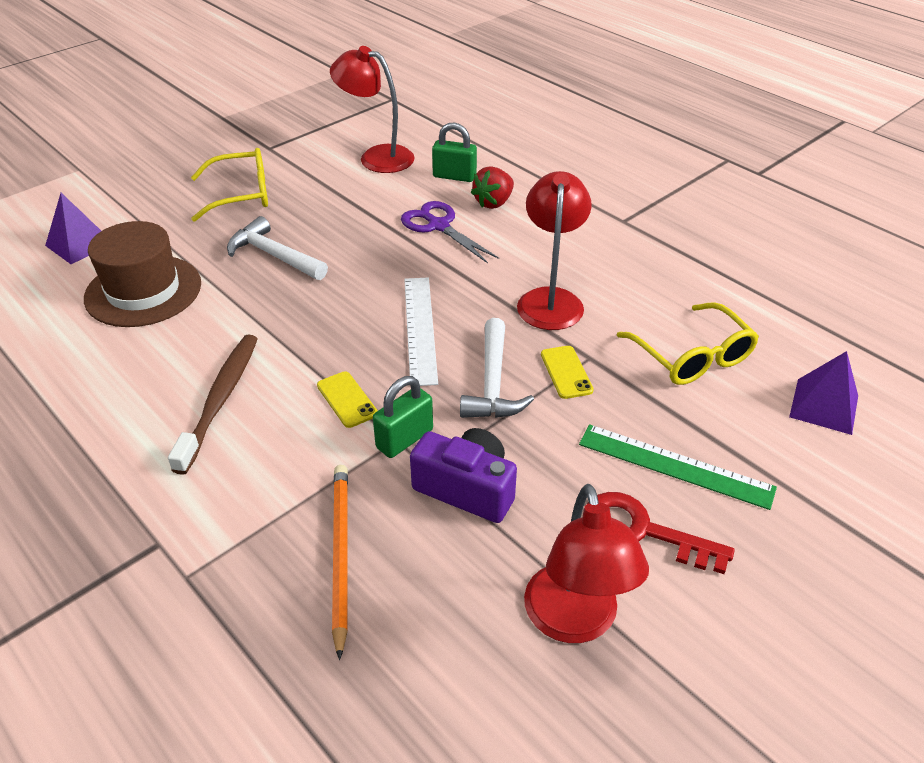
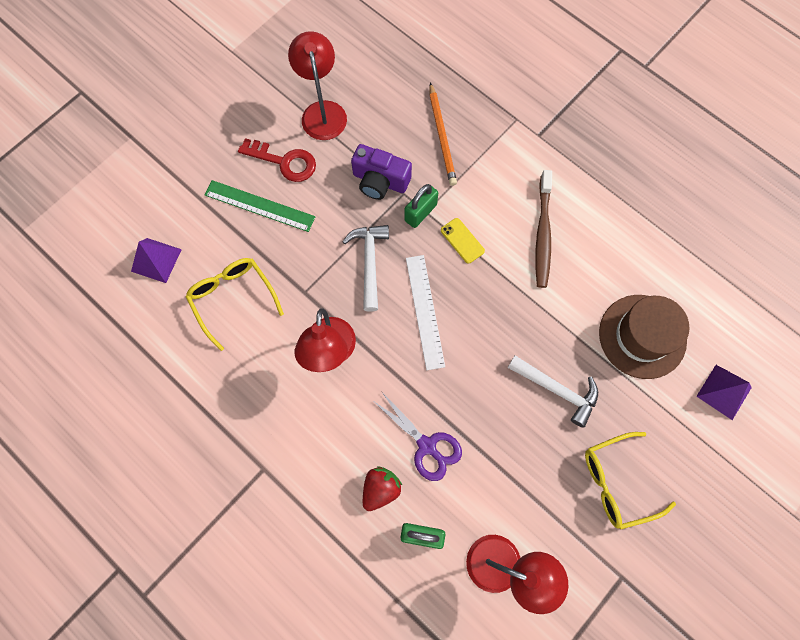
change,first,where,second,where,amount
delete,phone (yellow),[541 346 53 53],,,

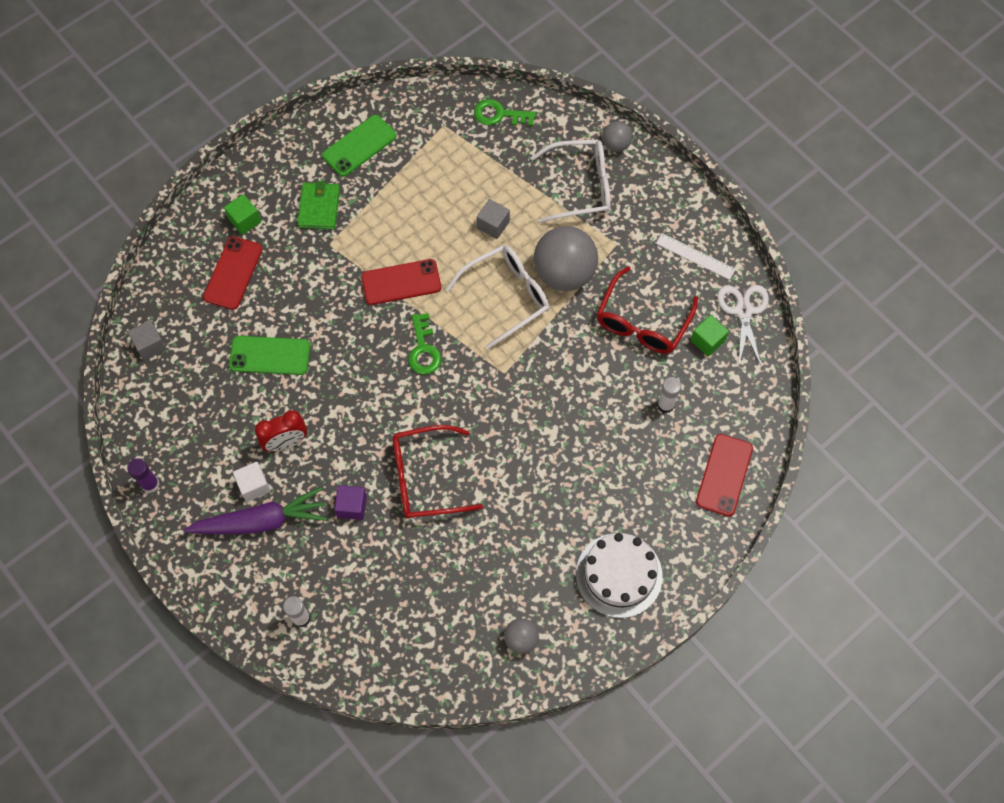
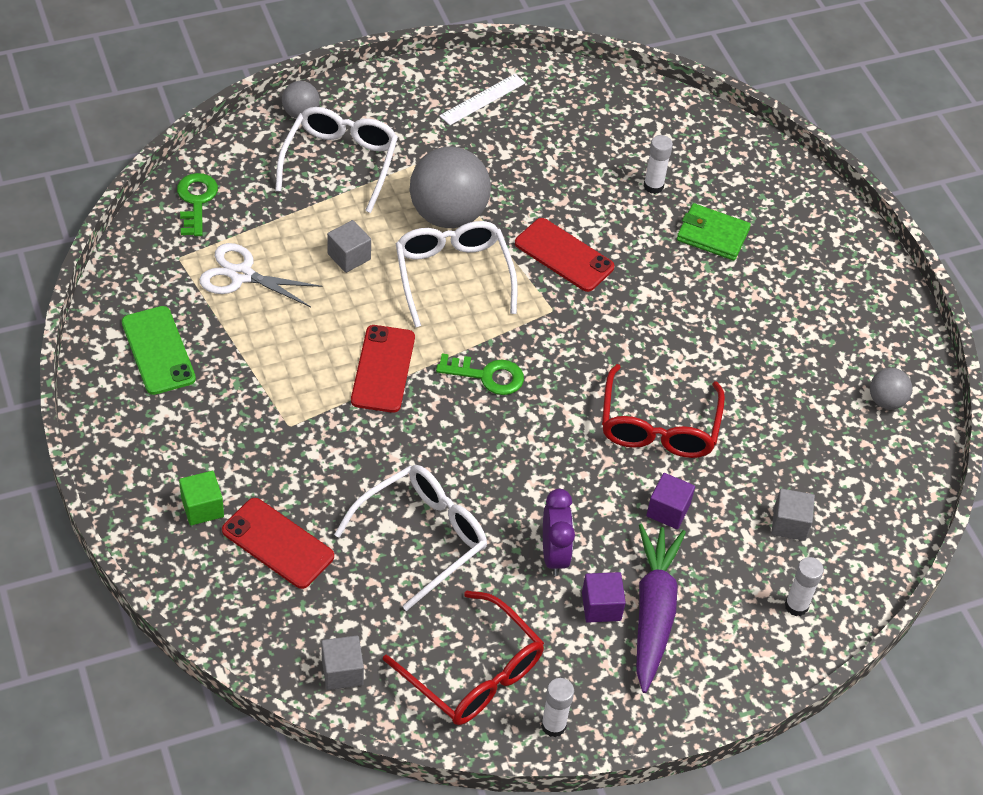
change,first,where,second,where,amount
rotate,door key (leaf-green),[474 99 62 27],,[177 173 41 63],150 degrees clockwise
move,wallet (leaf-green),[297 181 43 49],,[677 203 74 57],
move,glasses (scarlet),[597 267 101 87],,[383 591 161 134],
move,shears (pure white),[717 285 52 82],,[199 243 123 64],
delete,solid cube (leaf-green),[691 315 38 42],,,
replace,phone (leaf-green),[229 336 81 39],glasses (pure white),[334 465 153 146],
recolor,alarm clock (scarlet),[255 410 52 41],alarm clock (purple),[543 489 32 87],
move,phone (scarlet),[696 434 57 83],,[515 218 99 74],
recolor,glue stick (purple),[127 458 32 35],glue stick (pure white),[541 678 33 59],
recolor,solid cube (pure white),[233 462 38 40],solid cube (purple),[582 572 44 51],
delete,gateau (pure white),[576 533 87 85],,,
insert,,,solid cube (gray),[772 489 43 52],

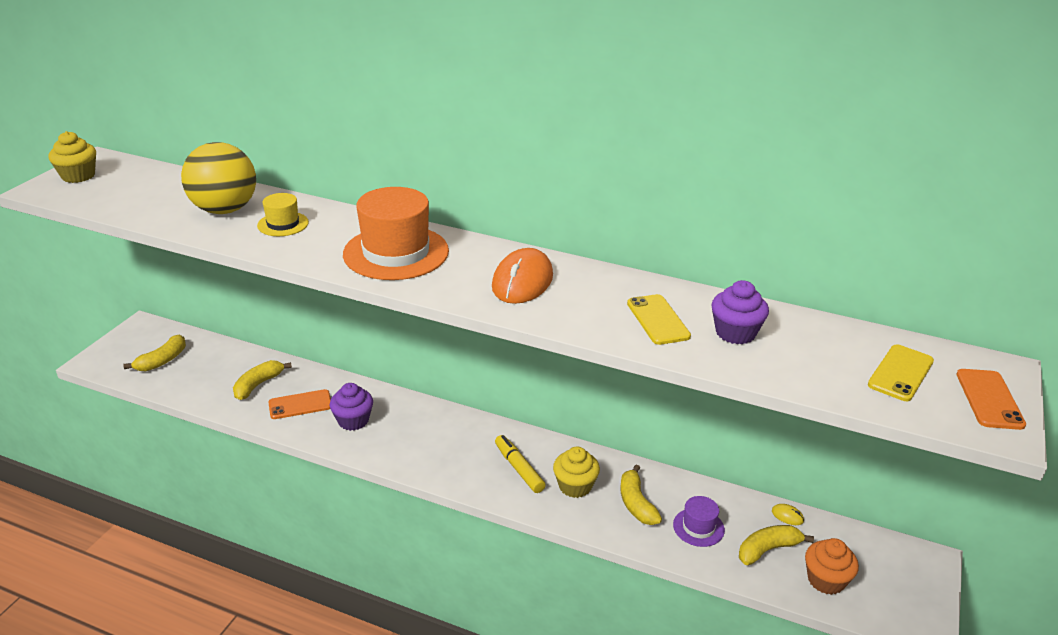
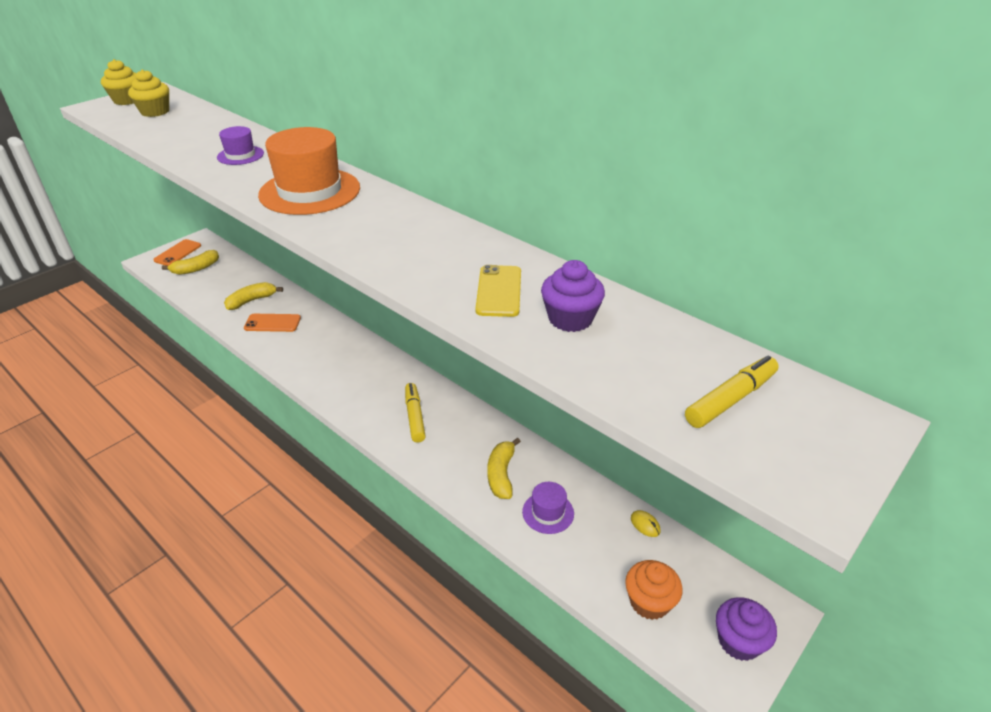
change,first,where,second,where,amount
delete,play ball (yellow),[181 142 75 72],,,
recolor,hat (yellow),[257 193 52 43],hat (purple),[217 126 47 39],
delete,PC mouse (orange),[492 248 61 56],,,
replace,phone (yellow),[868 344 66 57],marker pen (yellow),[685 356 94 72],
move,phone (orange),[956 369 70 61],,[153 239 48 27],
move,fairy cake (purple),[330 383 43 48],,[716 597 61 64],
move,fairy cake (yellow),[553 446 47 52],,[128 69 41 48],
delete,toy banana (yellow),[739 525 75 40],,,

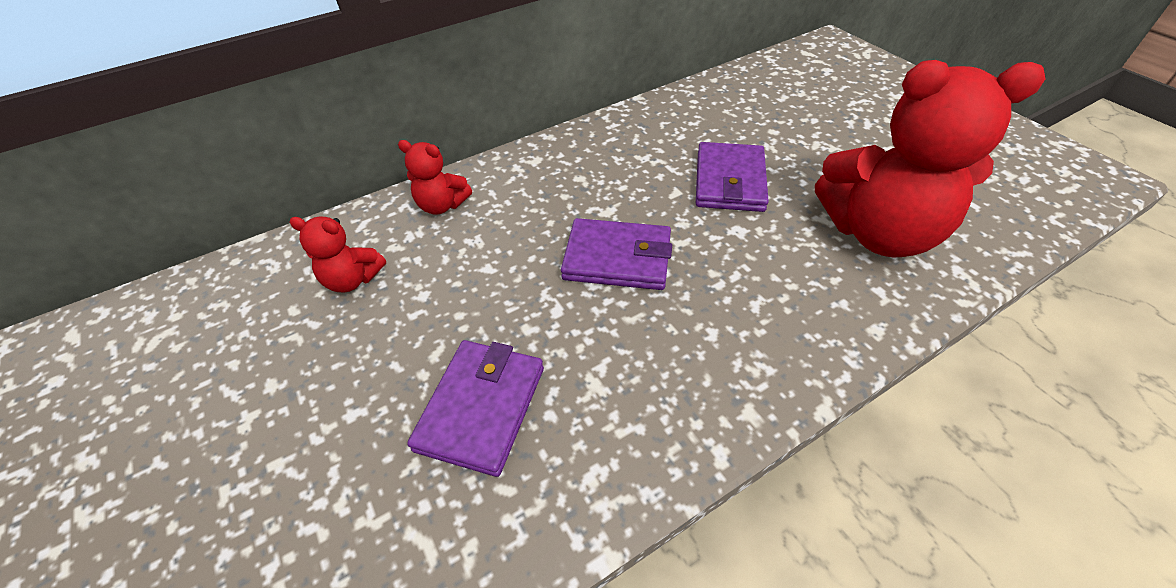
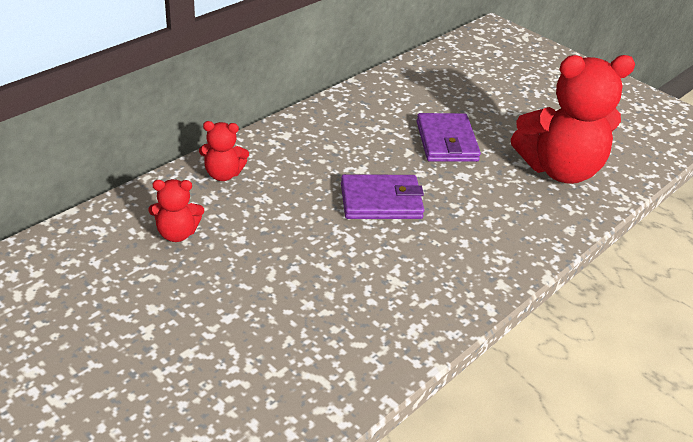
change,first,where,second,where,amount
delete,wallet (purple),[407 340 137 137],,,

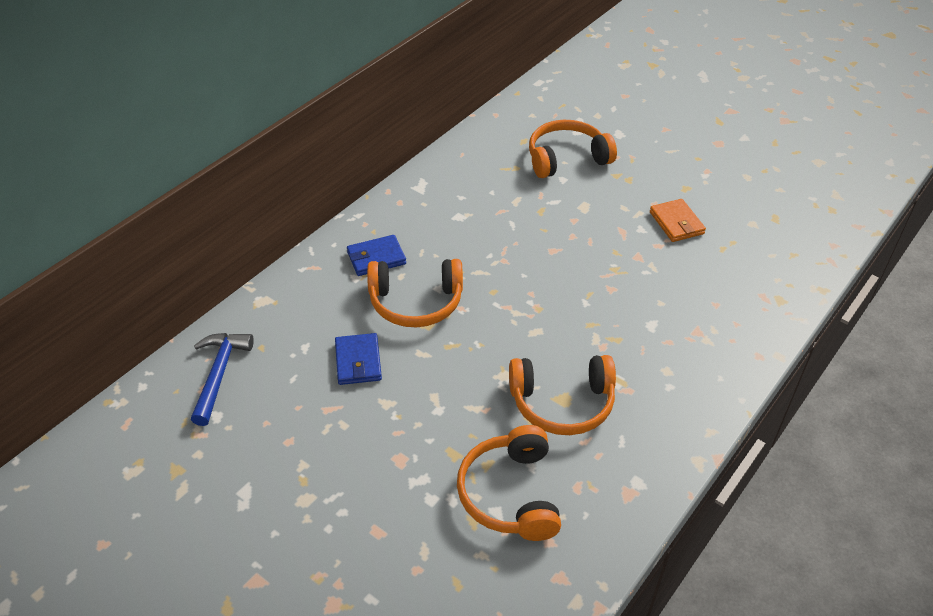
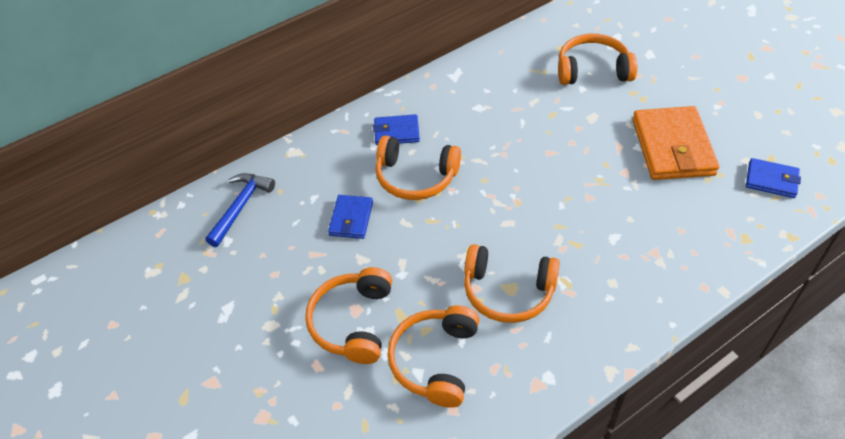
change,first,where,second,where,amount
resize,wallet (orange),[650 199 56 43],,[632 106 87 74],x1.87
insert,,,wallet (royal blue),[746 158 55 40],
insert,,,over-ear headphones (orange),[305 267 87 97],

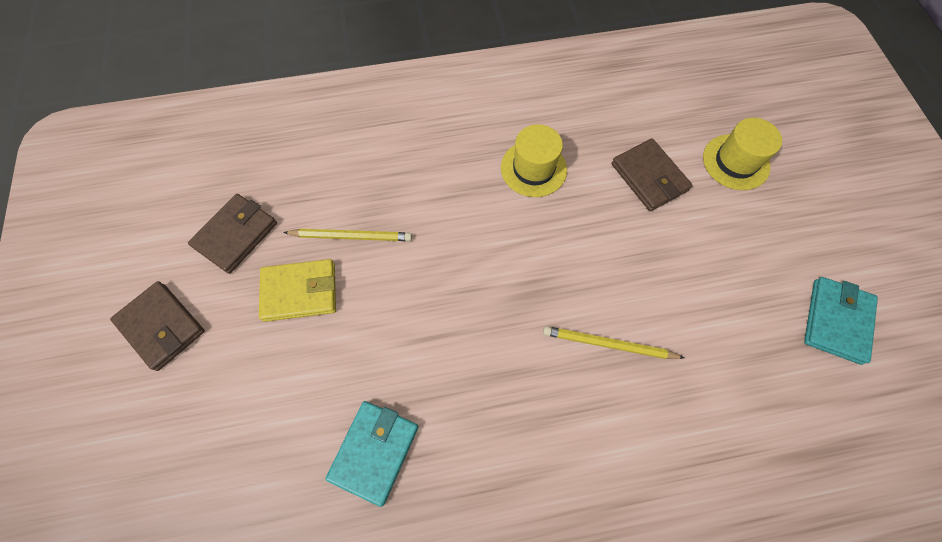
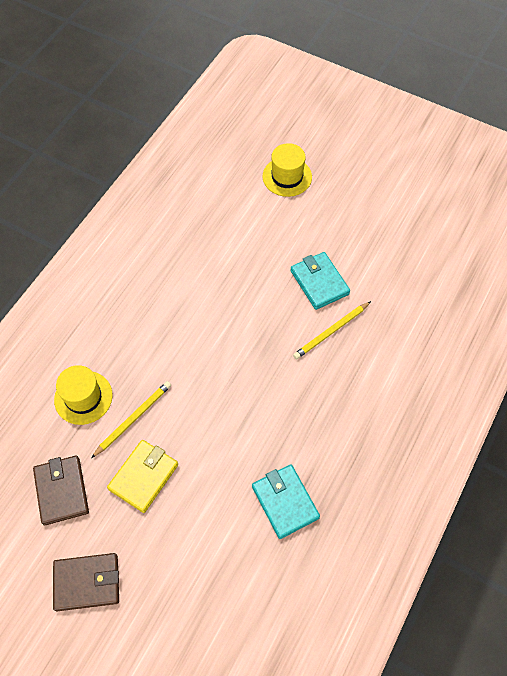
change,first,where,second,where,amount
move,hat (yellow),[501 124 66 73],,[54 365 59 60],
delete,wallet (dark brown),[611 139 82 72],,,
move,wallet (aqua),[804 277 74 88],,[290 252 60 58],

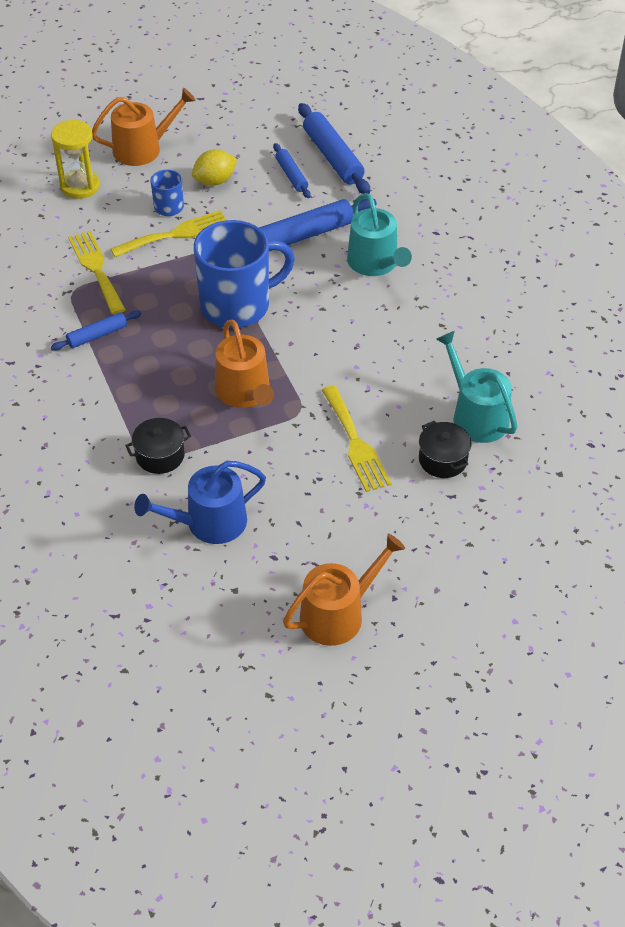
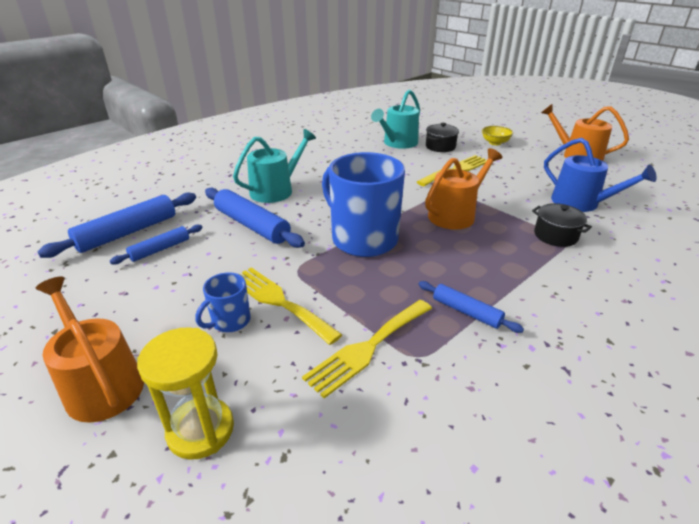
change,first,where,second,where,amount
delete,lemon (yellow),[192 149 45 37],,,
insert,,,deep dish (yellow),[482 126 31 19],

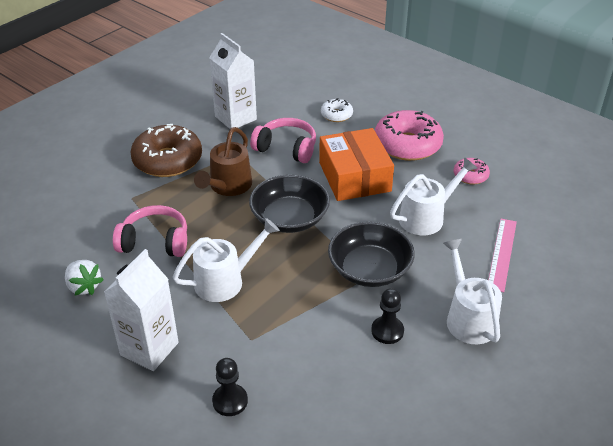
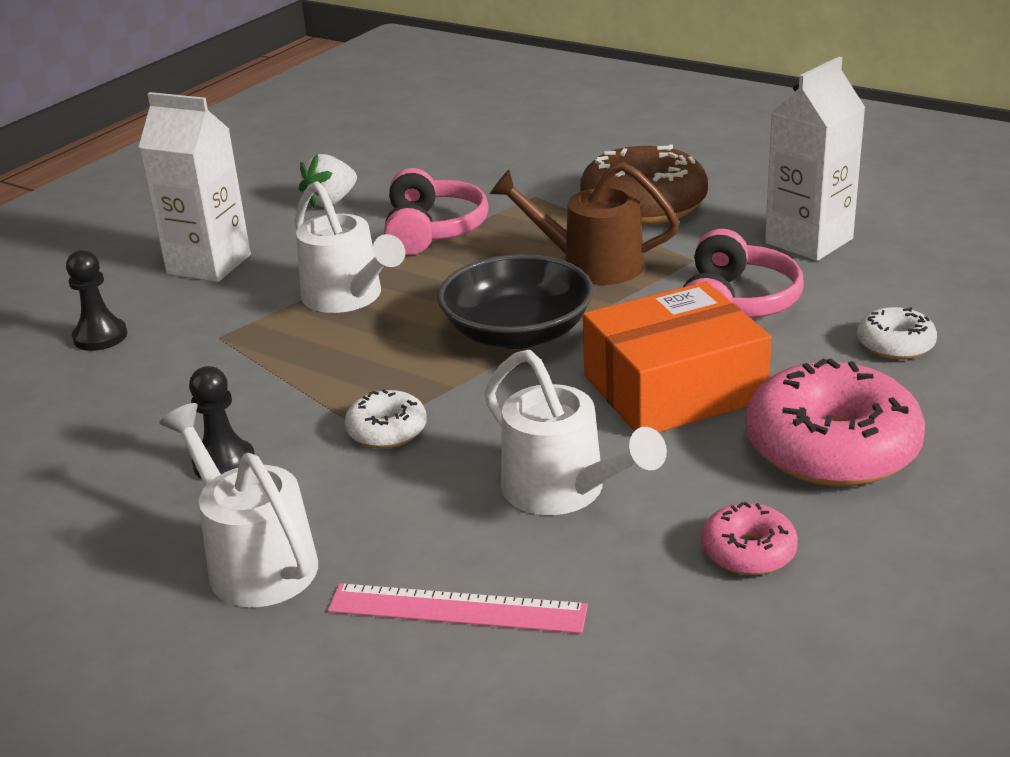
change,first,where,second,where,amount
replace,deep dish (black),[328 222 87 65],donut (pure white),[345 389 82 60],
rotate,watering pot (pure white),[443 239 59 105],,[159 403 159 204],105 degrees counterclockwise

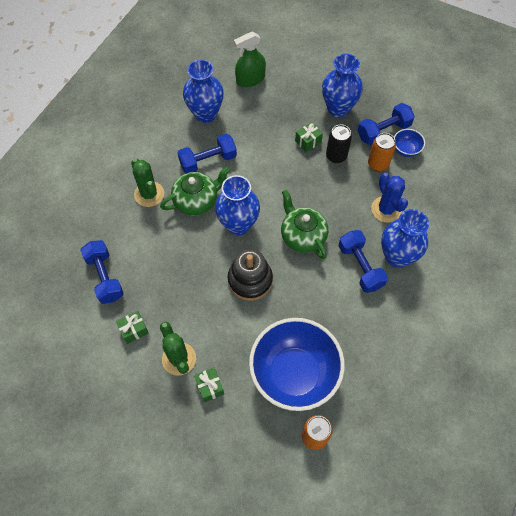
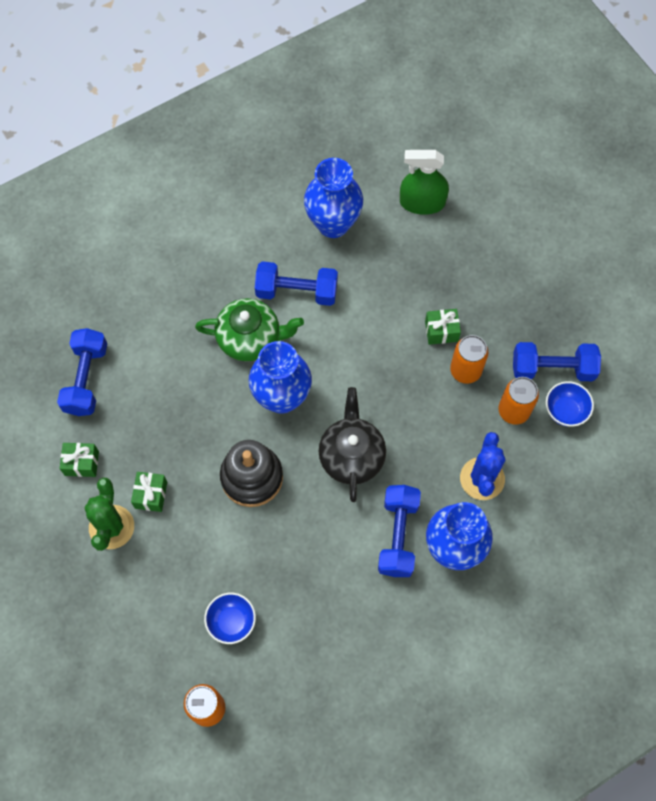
change,first,where,second,where,amount
delete,tall vase (royal blue),[322 54 41 64],,,
recolor,soda can (black),[326 124 26 39],soda can (orange),[450 335 38 49],
delete,cactus (leaf-green),[131 158 33 49],,,
recolor,teapot (leaf-green),[281 190 47 69],teapot (black),[319 387 67 115],
resize,deep dish (royal blue),[249 318 96 93],,[204 593 52 51],x0.41
move,present (leaf-green),[194 367 30 35],,[131 472 36 40],

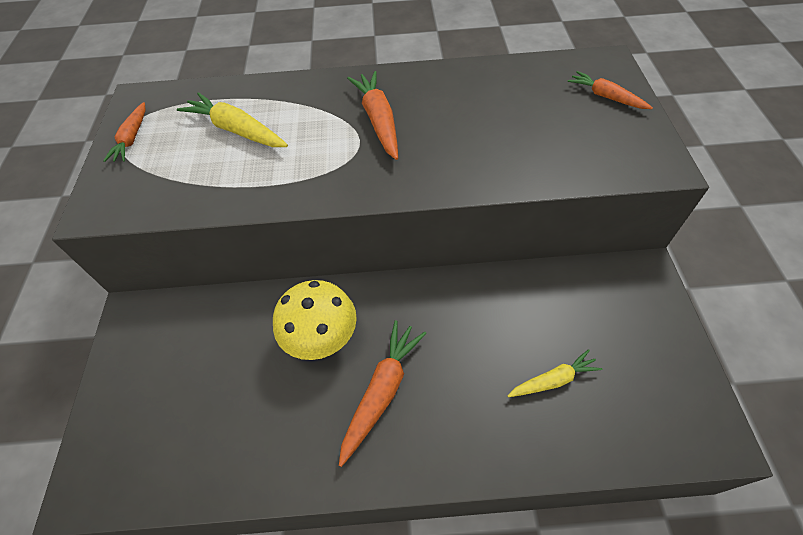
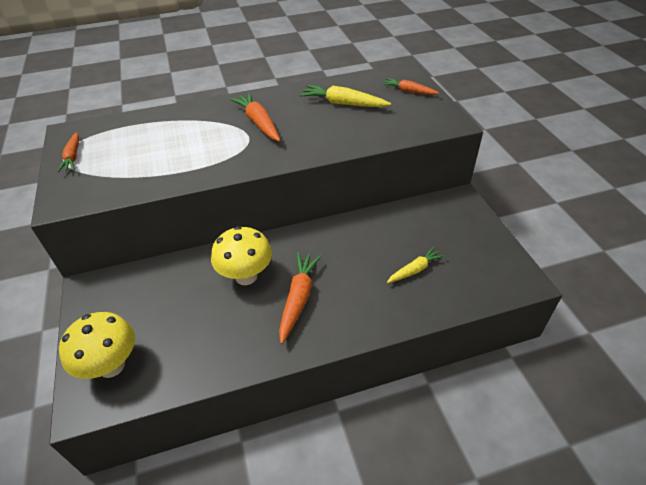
change,first,where,second,where,amount
move,toy carrot (yellow),[177 92 111 55],,[300 85 91 22],
insert,,,mushroom (yellow),[59 312 76 67],

